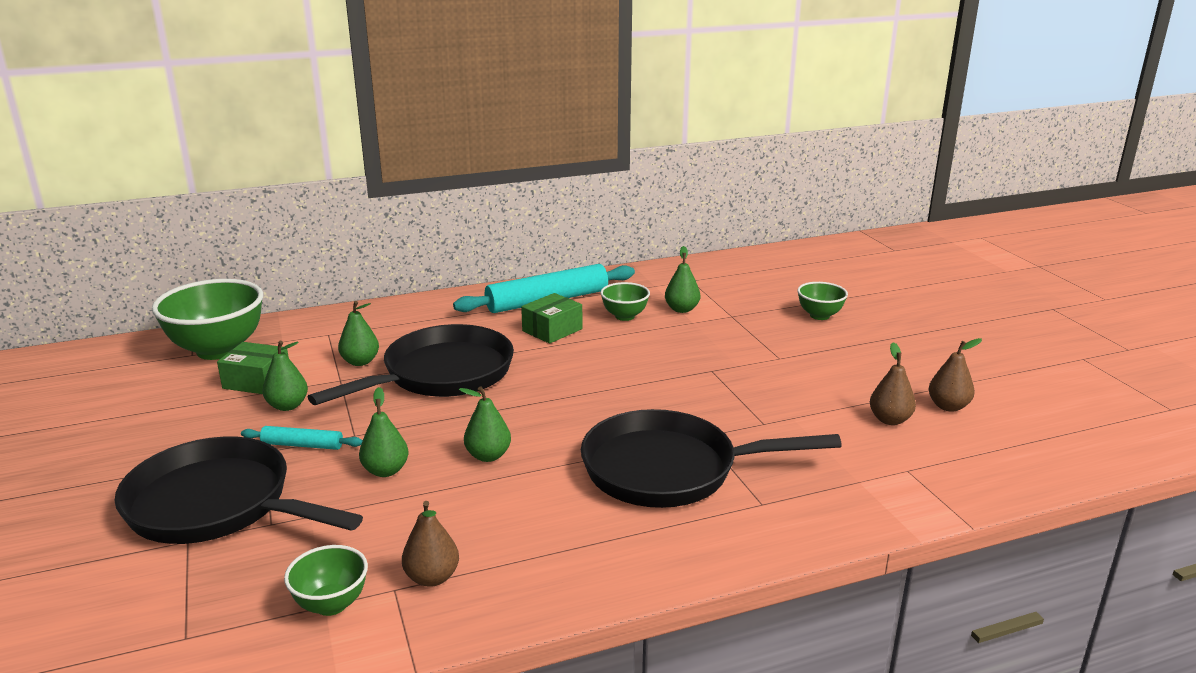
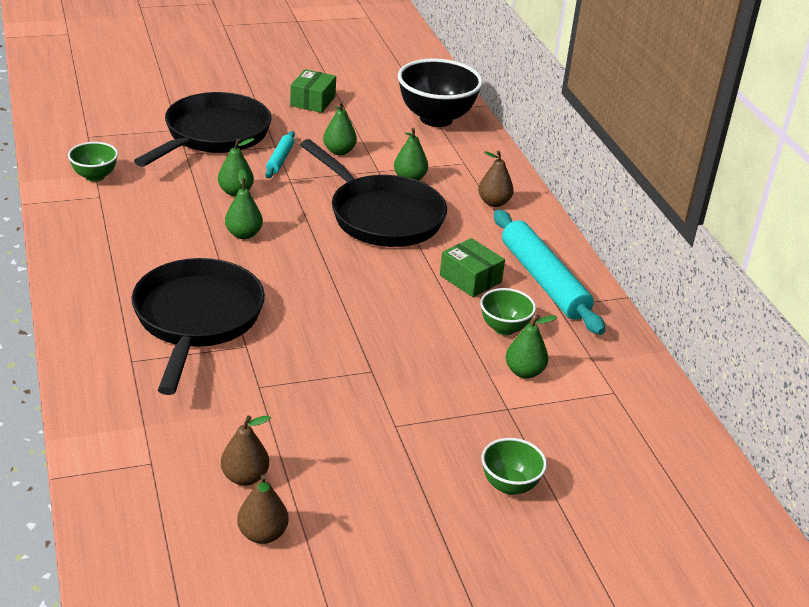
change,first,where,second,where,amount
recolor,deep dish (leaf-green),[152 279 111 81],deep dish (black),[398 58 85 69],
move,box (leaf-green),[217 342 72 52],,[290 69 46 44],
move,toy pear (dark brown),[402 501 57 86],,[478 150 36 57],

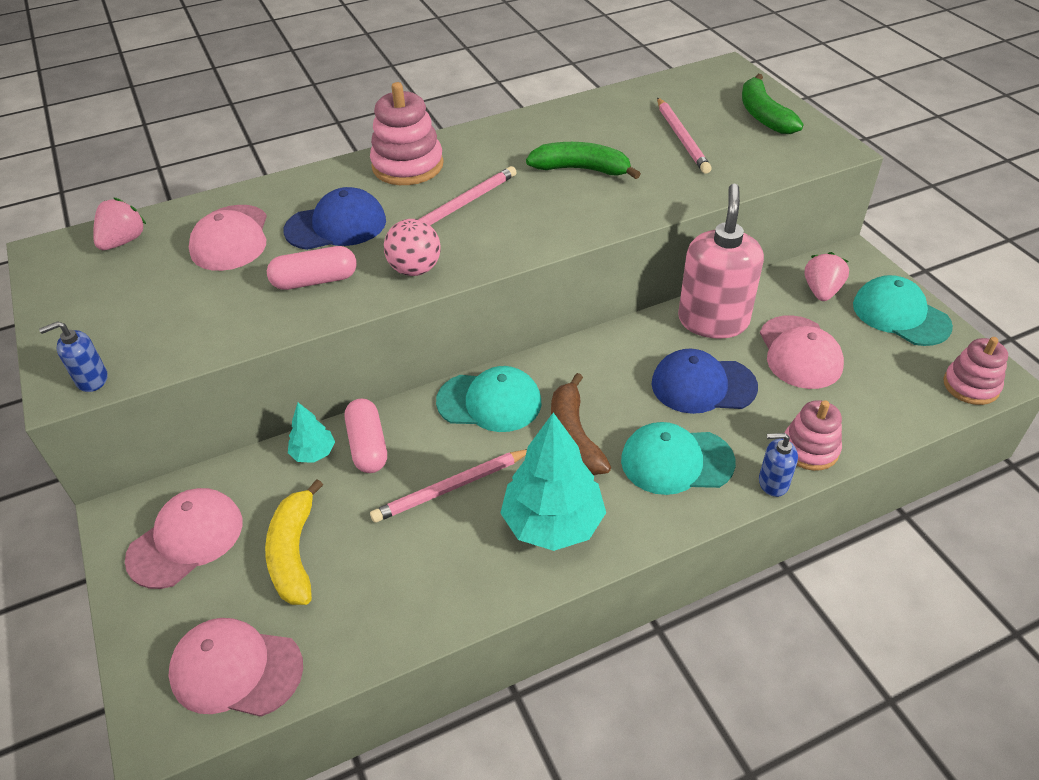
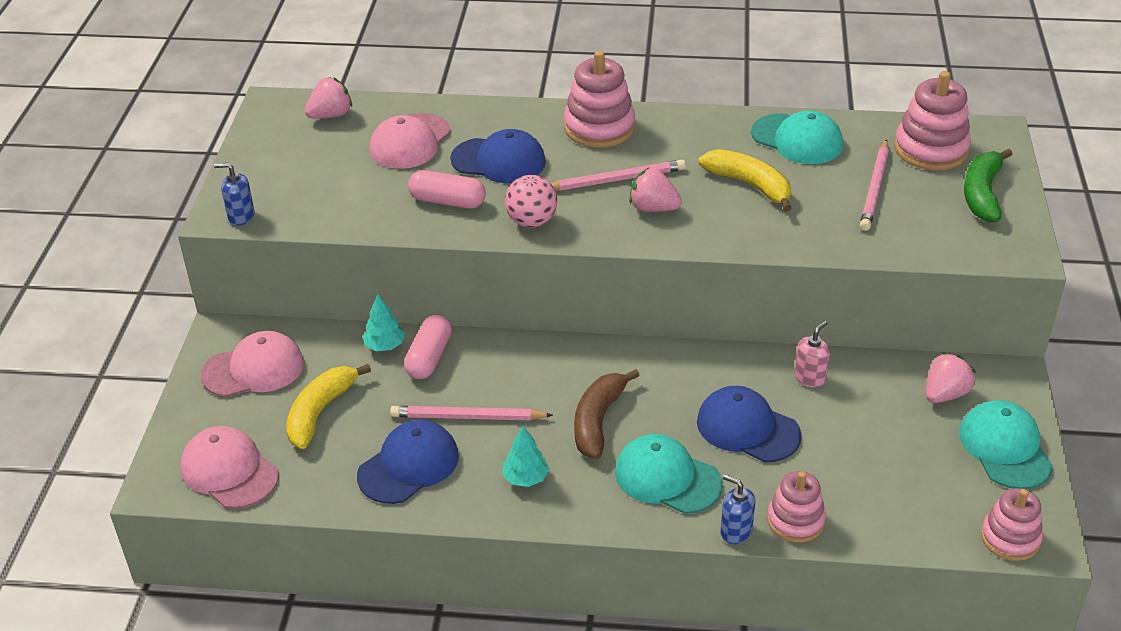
change,first,where,second,where,amount
recolor,toy banana (leaf-green),[526 142 115 37],toy banana (yellow),[698 149 93 63],
resize,soap dispenser (rose-pink),[678 184 86 155],,[794 321 36 66],x0.45
delete,baseball cap (rose-pink),[760 315 84 74],,,
move,baseball cap (aqua),[436 366 106 66],,[751 110 92 54],
resize,fir tree (aqua),[501 413 105 138],,[502 426 47 61],x0.49
insert,,,ring stacker (rose-pink),[894 71 77 99],
insert,,,berry (rose-pink),[629 168 53 44],
insert,,,baseball cap (royal blue),[357 420 102 84],

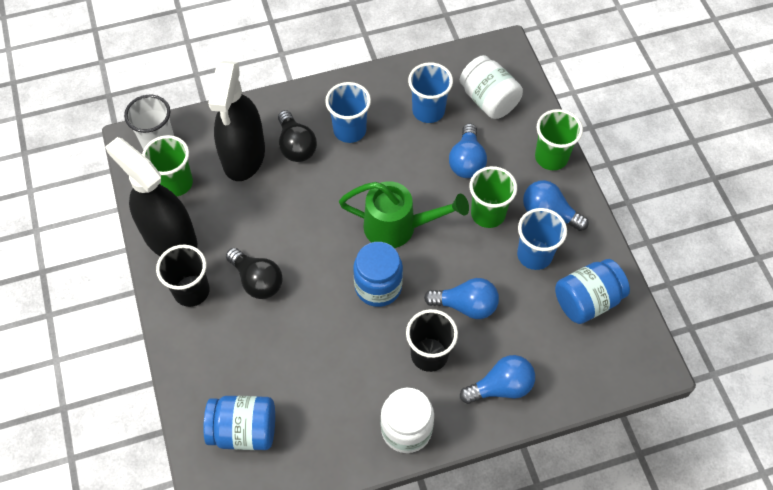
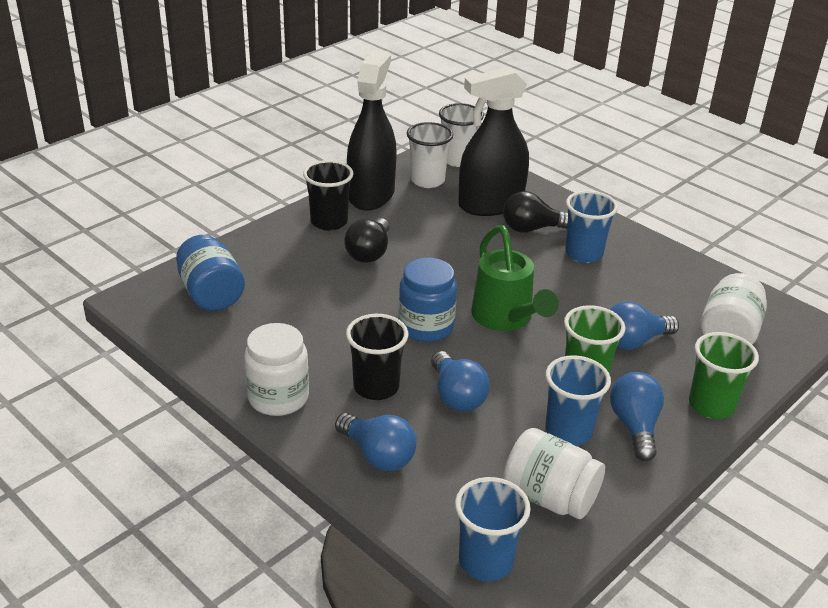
change,first,where,second,where,amount
move,beaker (royal blue),[408 62 45 61],,[455 477 76 104],
rotate,bulb (black),[278 110 39 52],,[503 191 65 42],45 degrees clockwise
recolor,beaker (leaf-green),[142 135 51 62],beaker (pure white),[407 122 46 66],
recolor,preserve jar (royal blue),[555 259 75 65],preserve jar (pure white),[503 428 102 91],

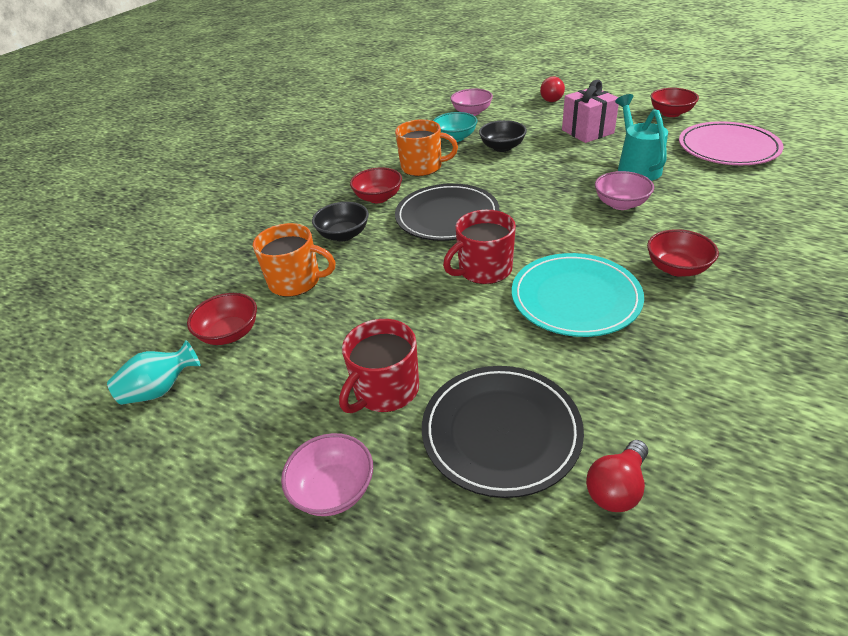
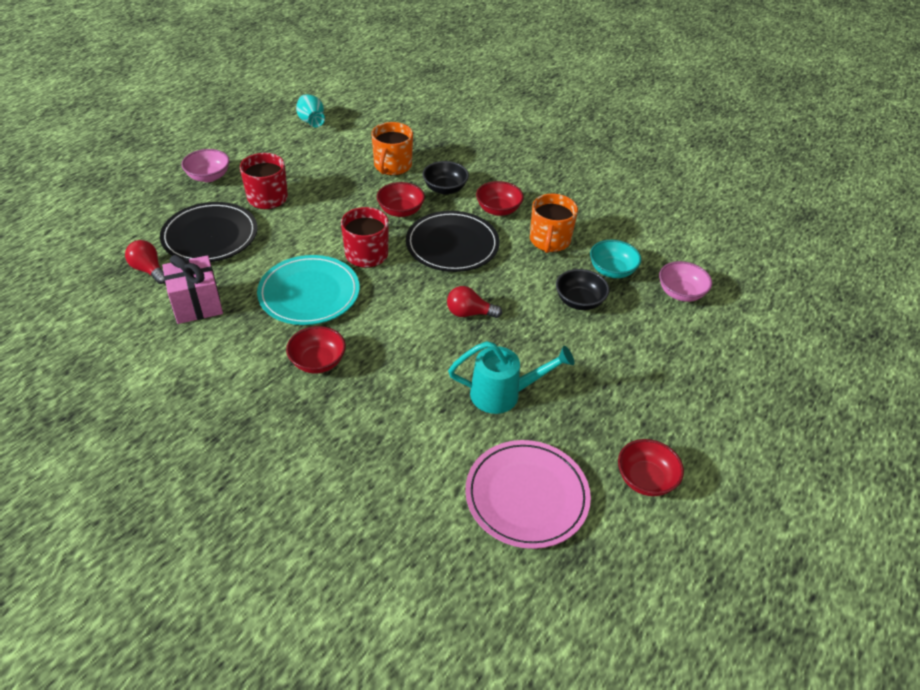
change,first,where,second,where,amount
move,bulb (scarlet),[540 76 25 26],,[447 286 55 32],
move,present (rose-pink),[562 80 57 63],,[162 255 61 69],
delete,deep dish (rose-pink),[595 171 59 39],,,
move,deep dish (scarlet),[187 293 70 52],,[377 182 48 35],

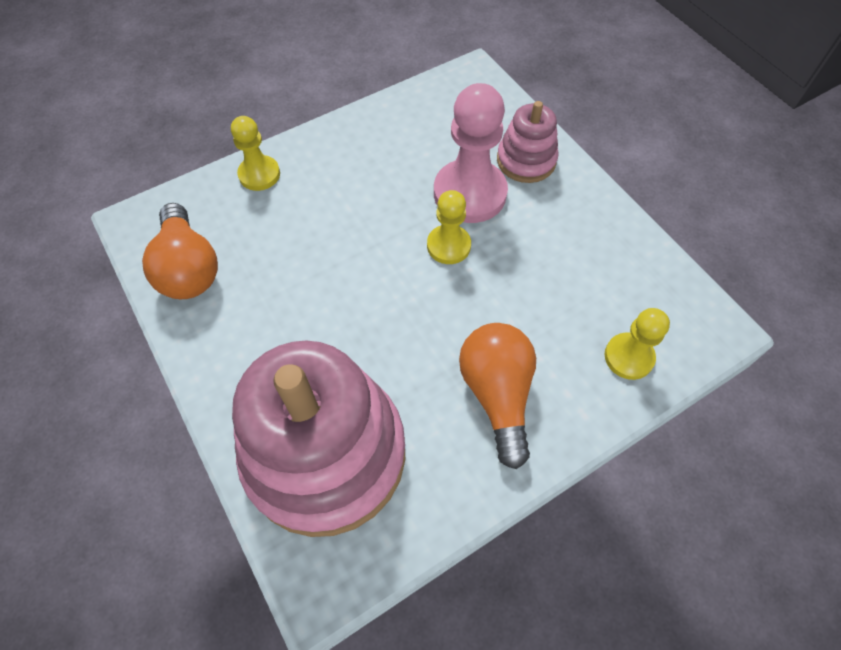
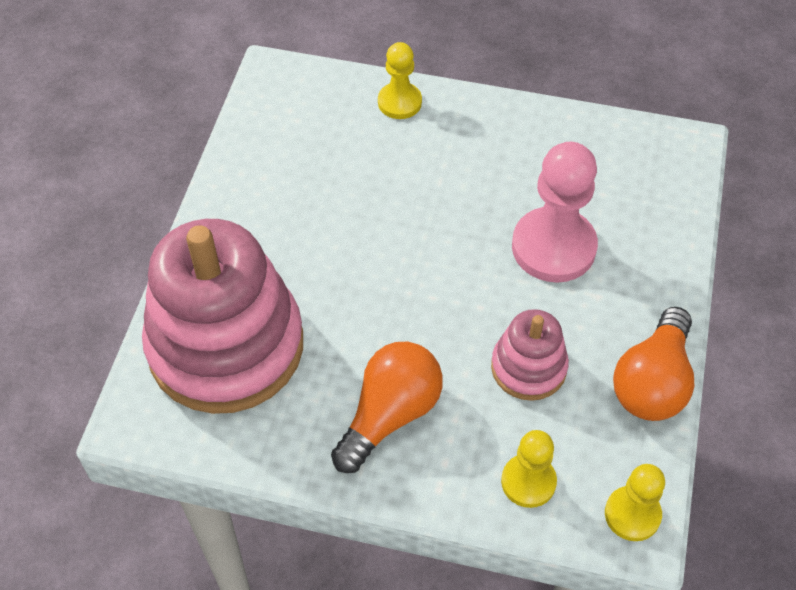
change,first,where,second,where,amount
move,ring stacker (rose-pink),[497 101 62 82],,[491 309 78 92],
move,game pawn (yellow),[427 190 44 74],,[605 464 60 77],
move,bulb (orange),[142 203 76 96],,[613 307 81 114],

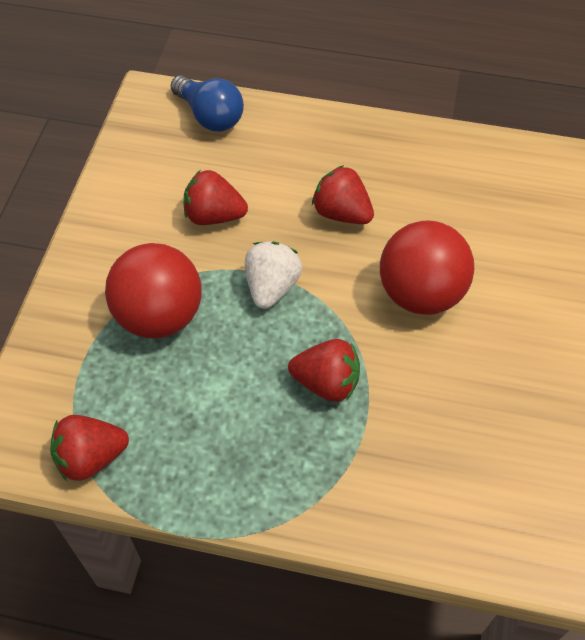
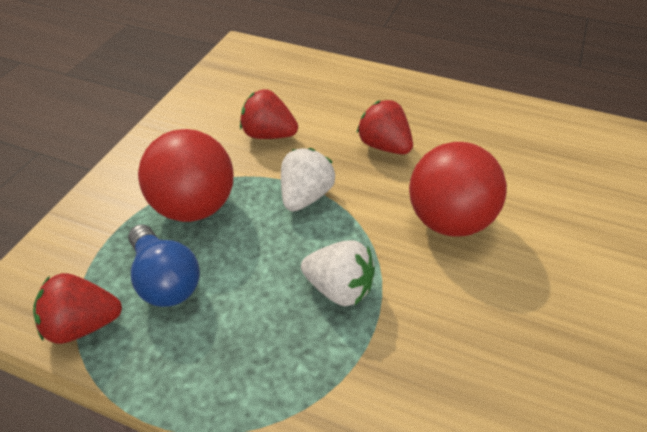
change,first,where,second,where,amount
move,bulb (royal blue),[171 75 73 56],,[128 224 72 83],
recolor,berry (scarlet),[288 339 72 63],berry (pure white),[301 240 74 66],

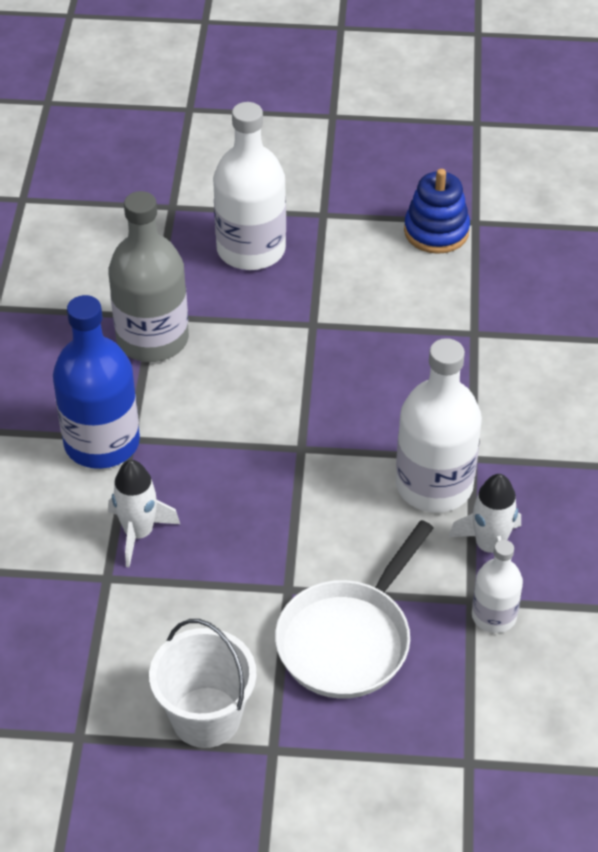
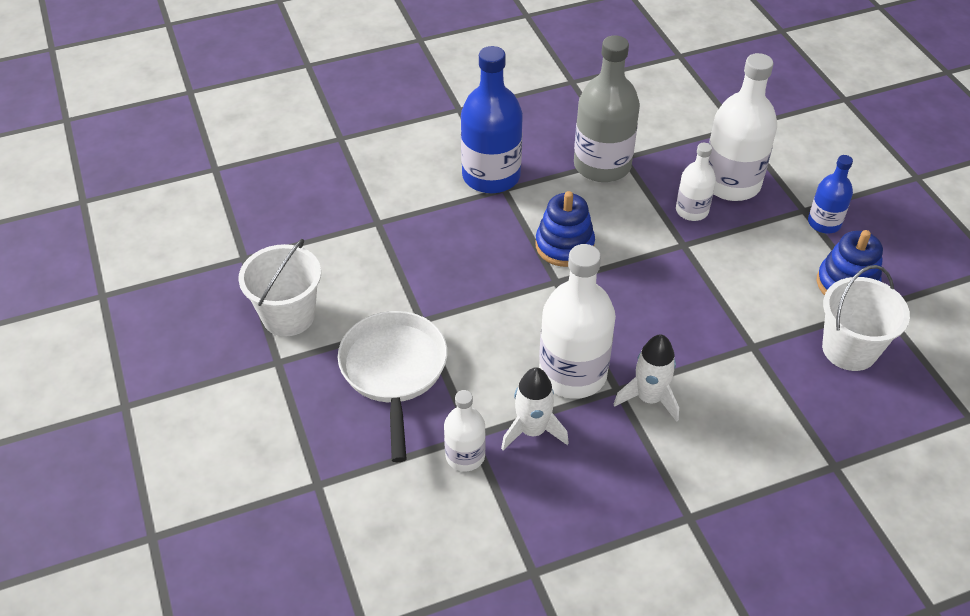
change,first,where,second,where,amount
move,spaceship (pure white),[108 460 72 107],,[614 334 65 88],
rotate,frying pan (pure white),[275 520 159 179],,[338 311 110 151],75 degrees clockwise
insert,,,bottle (pure white),[676 143 40 78],
insert,,,bottle (royal blue),[808 155 45 79],
insert,,,ring stacker (royal blue),[535 191 60 76],
insert,,,pail (pure white),[822 265 88 106],

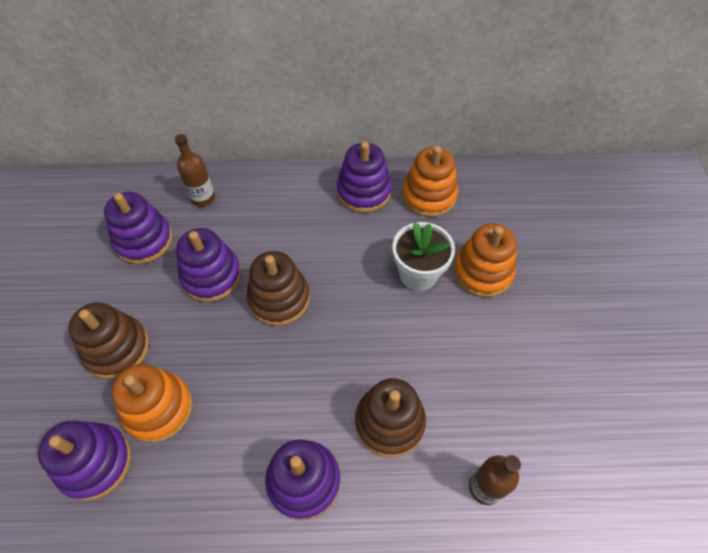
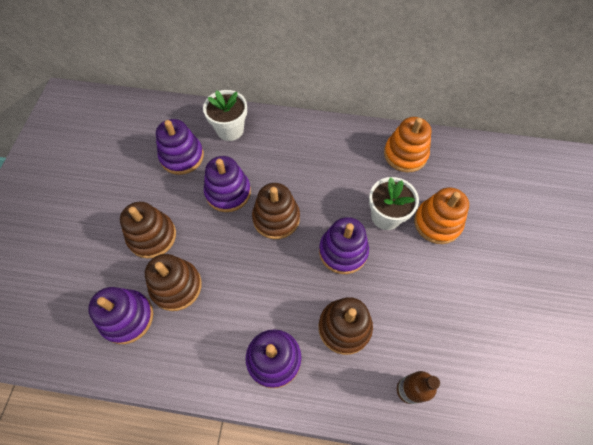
change,first,where,second,where,amount
replace,bottle (dark brown),[175 134 40 73],flower pot (pure white),[203 90 44 51],
move,ring stacker (purple),[337 142 55 71],,[319 217 50 57],
recolor,ring stacker (orange),[112 364 81 79],ring stacker (dark brown),[145 254 57 57],

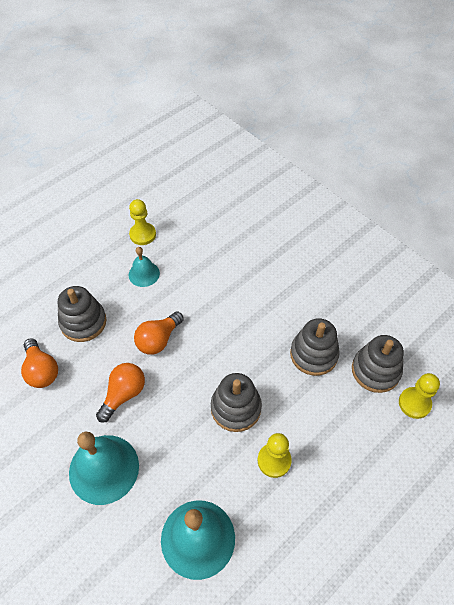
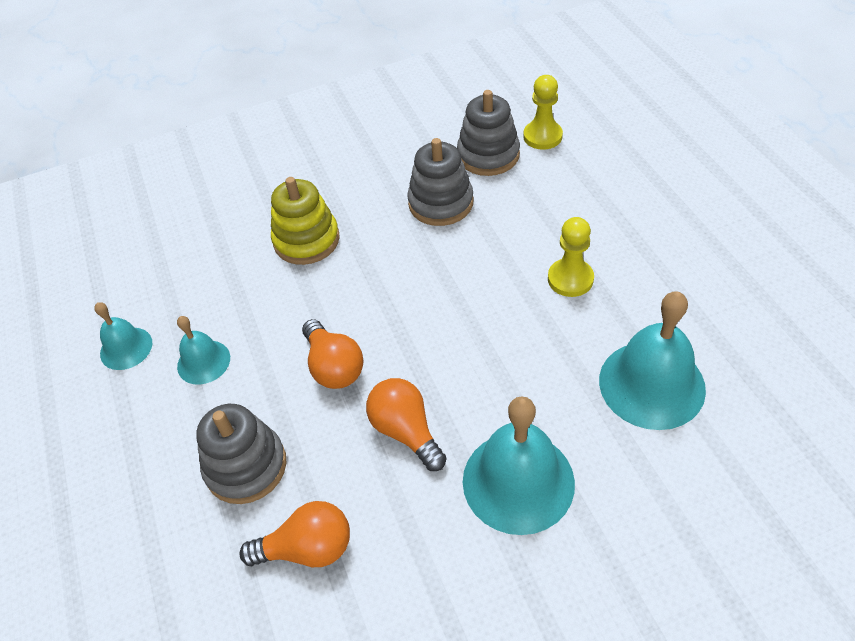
change,first,where,second,where,amount
replace,game pawn (yellow),[129 199 27 46],bell (aqua),[94 302 58 68],
delete,ring stacker (gray),[211 373 51 59],,,
insert,,,ring stacker (yellow),[271 177 69 88],

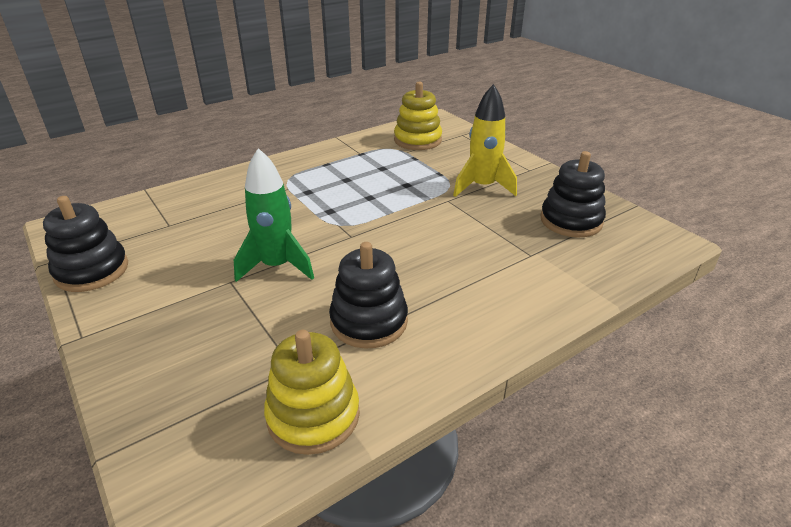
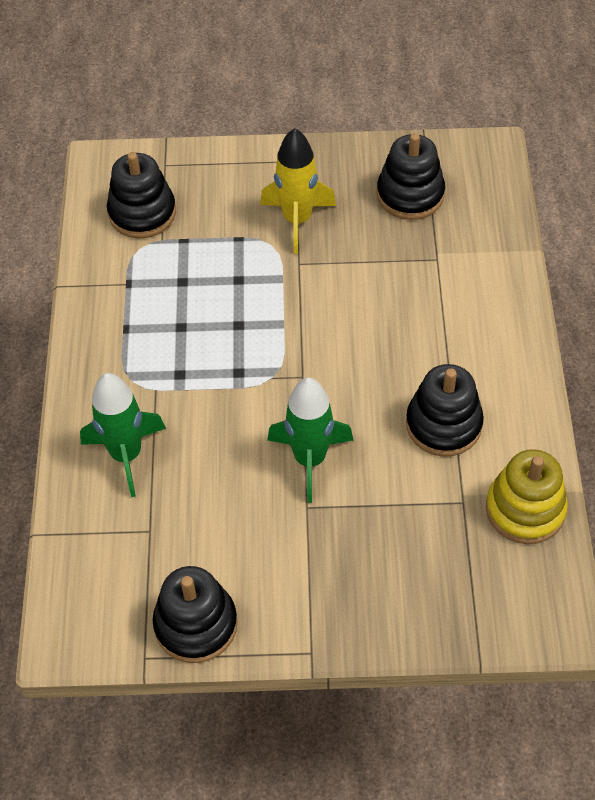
change,first,where,second,where,amount
recolor,ring stacker (yellow),[394 82 48 68],ring stacker (black),[107 152 69 87],
insert,,,spaceship (leaf-green),[80 373 86 124],

